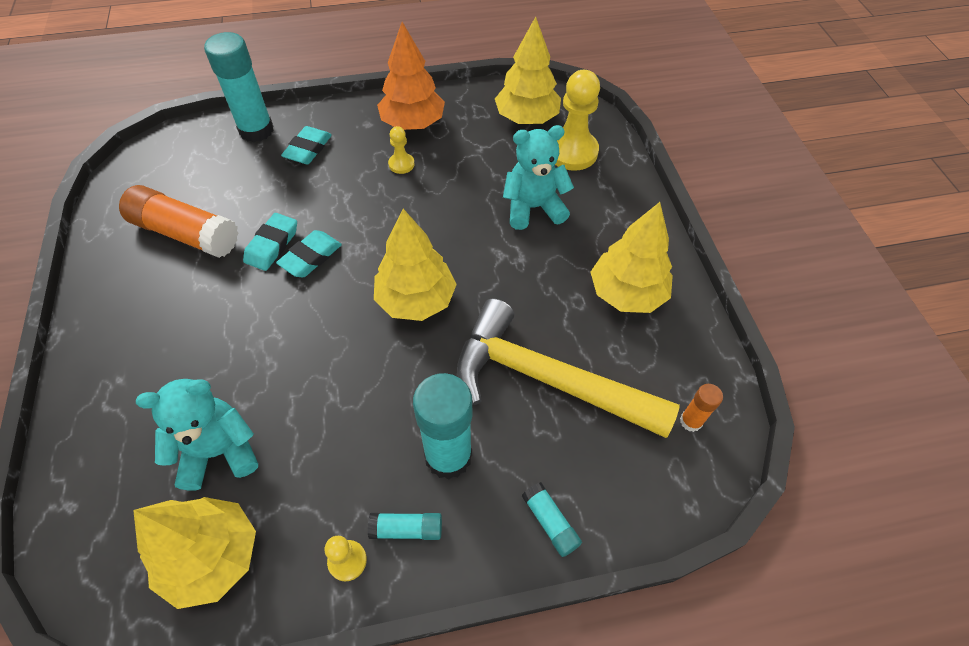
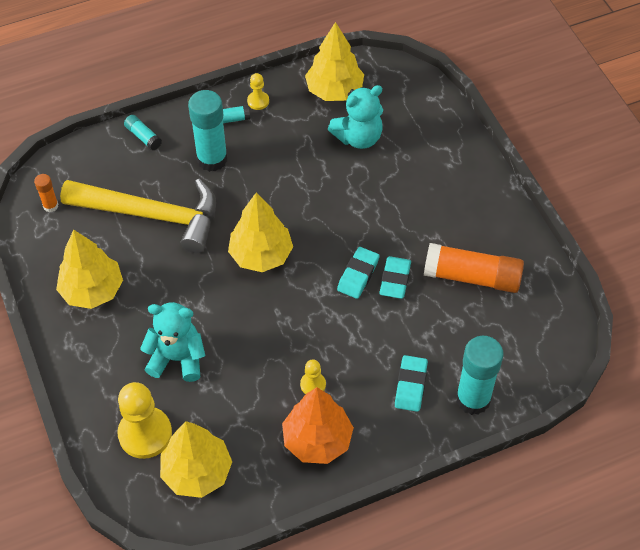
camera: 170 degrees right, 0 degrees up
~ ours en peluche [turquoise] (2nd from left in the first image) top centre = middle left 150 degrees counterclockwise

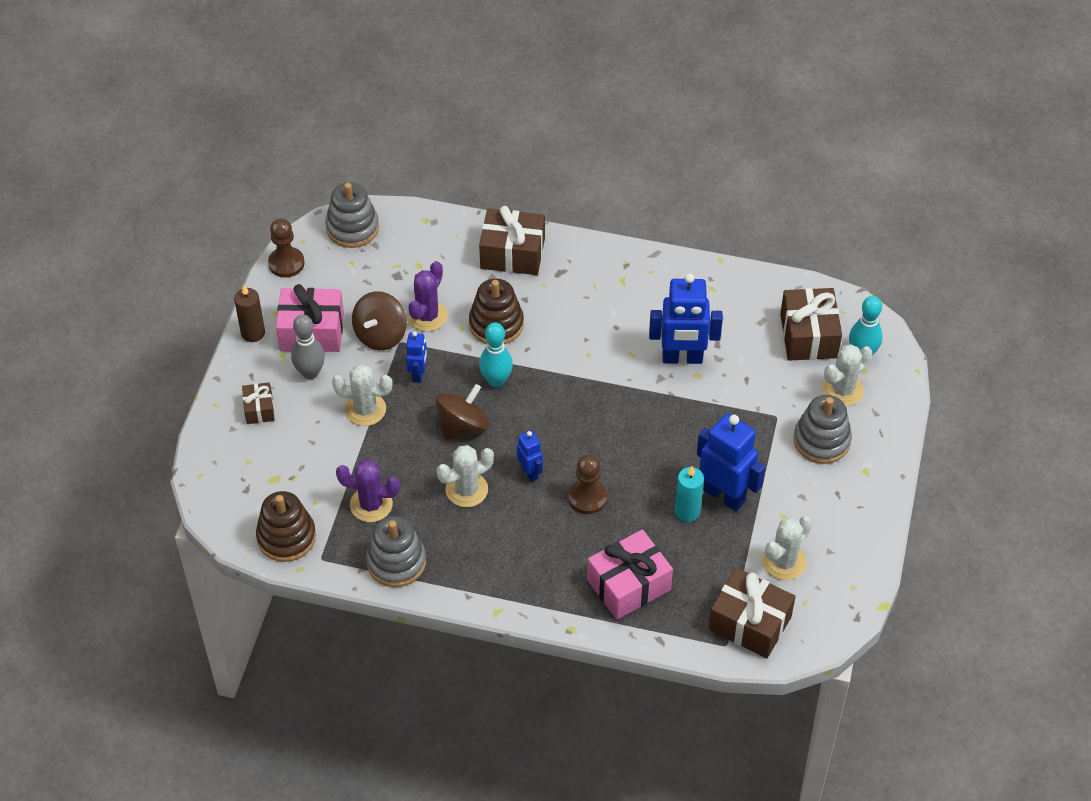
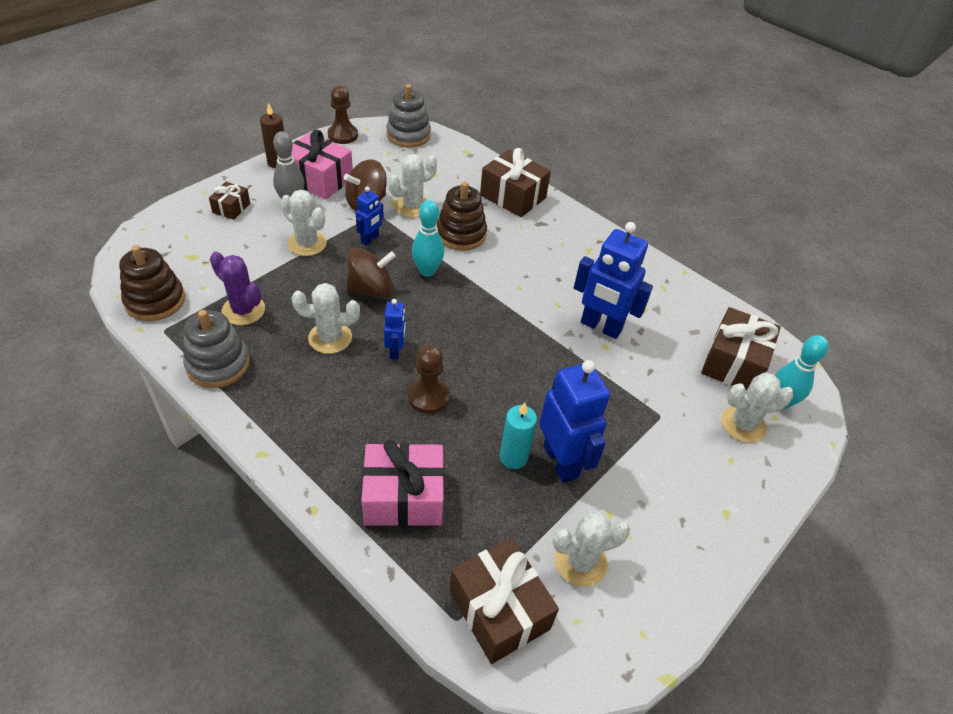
camera: 25 degrees right, 5 degrees down
~ cactus [violet] (2nd from left) centre to cactus [blanc] (3rd from left) top centre
- jouet à empiler [gris] (3rd from left) middle right

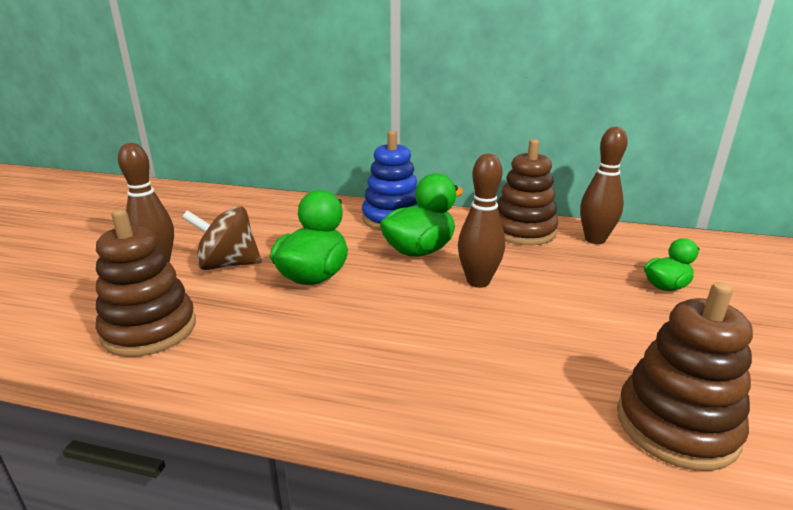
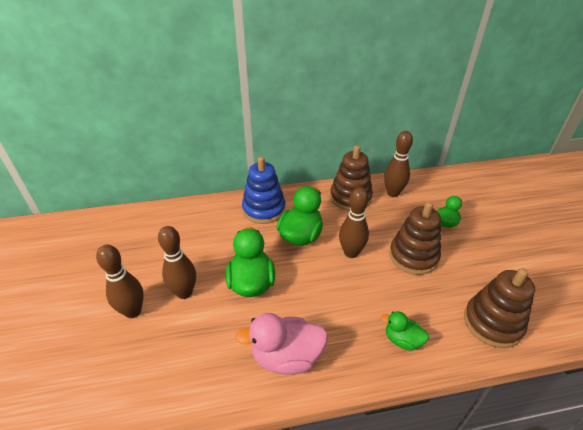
camera: 25 degrees left, 15 degrees up
~ jouet à empiler [marron] (1st from left in the first image) middle left to jouet à empiler [marron] (2nd from left) middle right
~ toupie [marron] middle left to quille [marron] (2nd from left) middle left
+ canard [rose] bottom centre
+ canard [vert] (3rd from left) bottom right

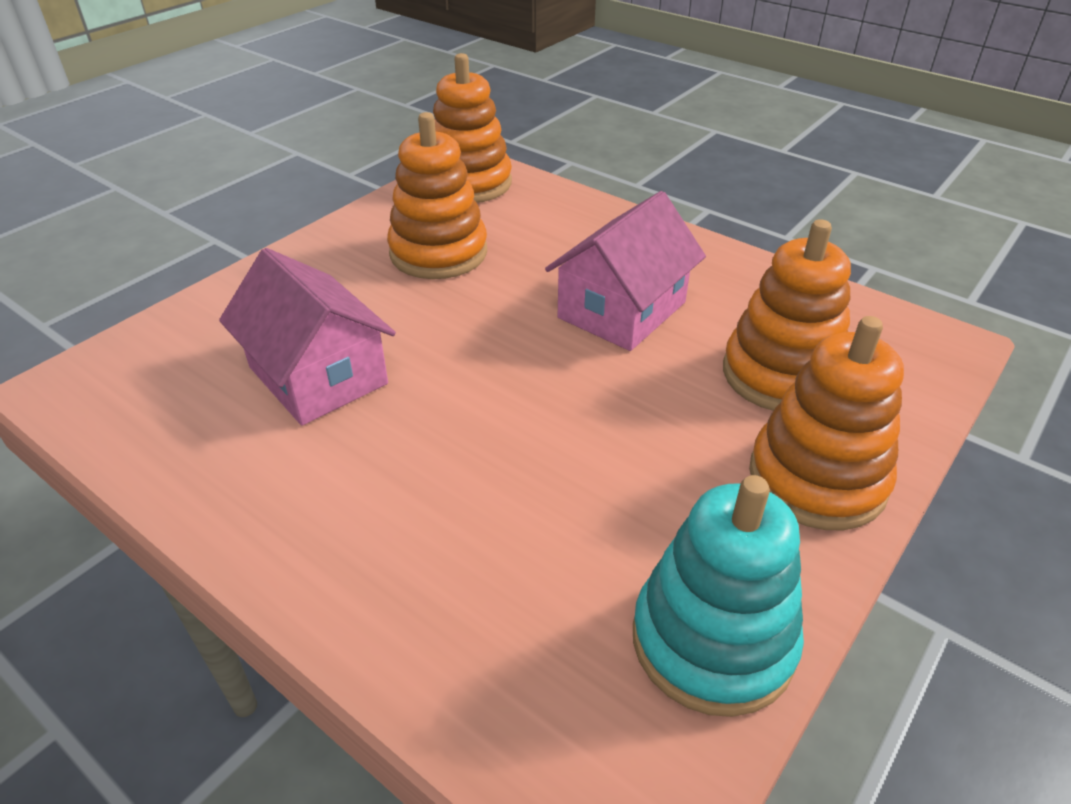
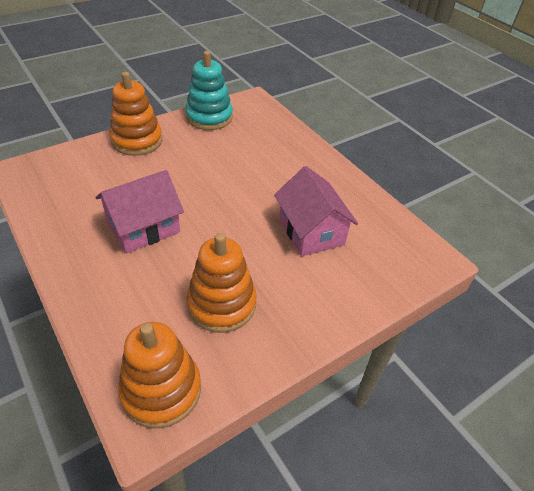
camera: 165 degrees left, 5 degrees up
- jouet à empiler [orange] (3rd from left) middle right

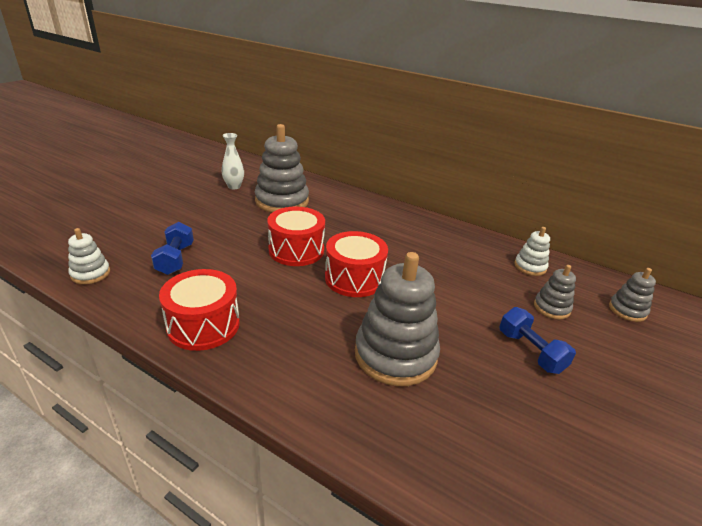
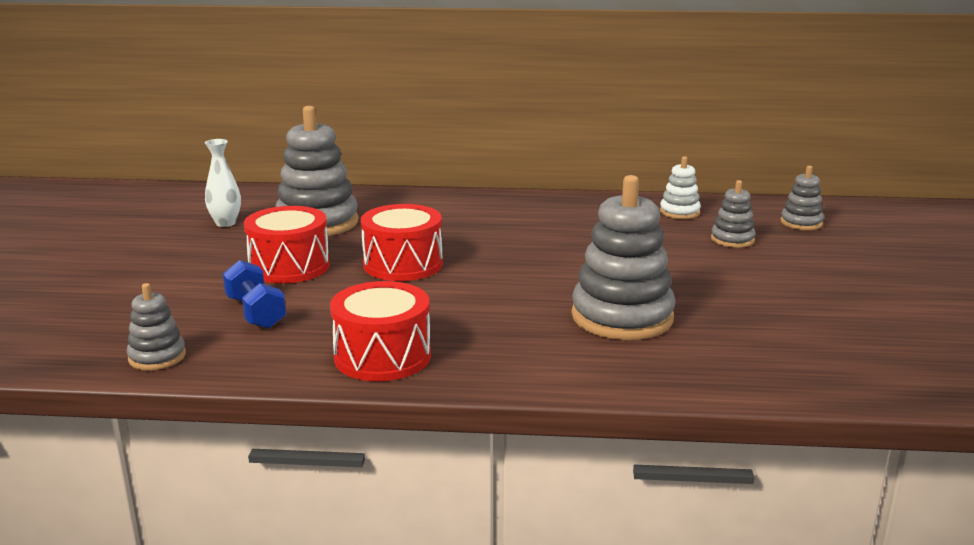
camera: 25 degrees left, 10 degrees down
~ jouet à empiler [blanc] (1st from left) middle left to jouet à empiler [gris] (1st from left) middle left
~ tambour [rouge] (3rd from left in the first image) centre to tambour [rouge] (1st from left) middle left
- haltère [bleu] (2nd from left) middle right

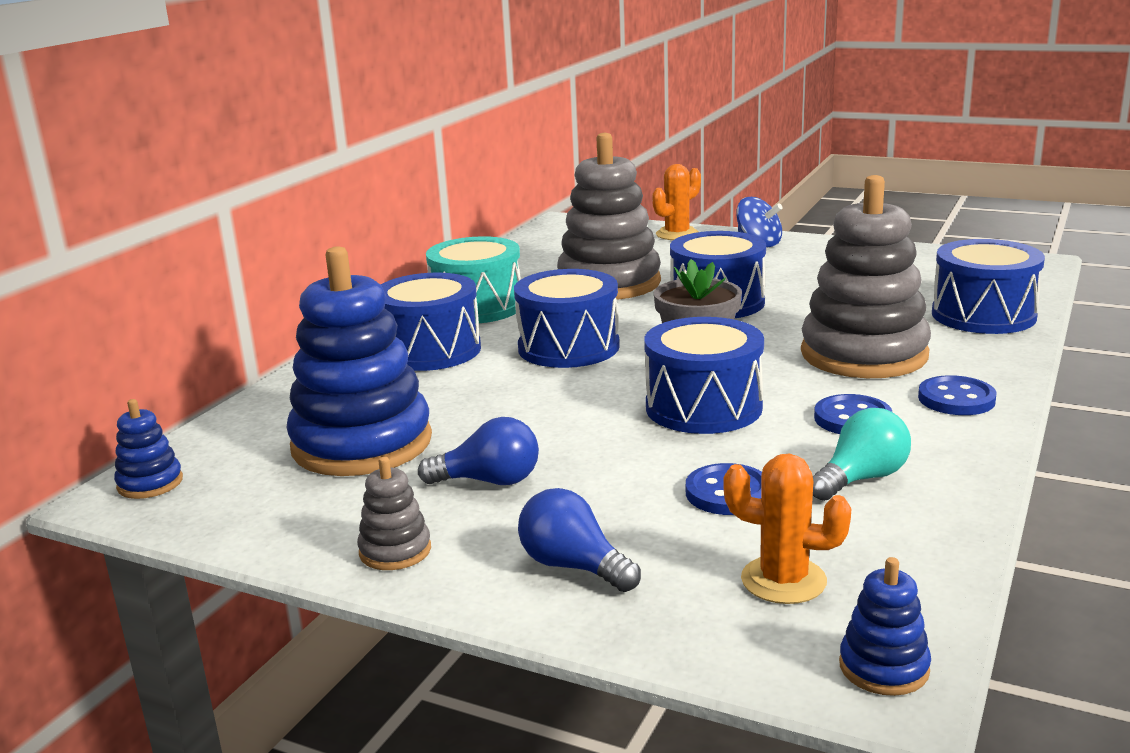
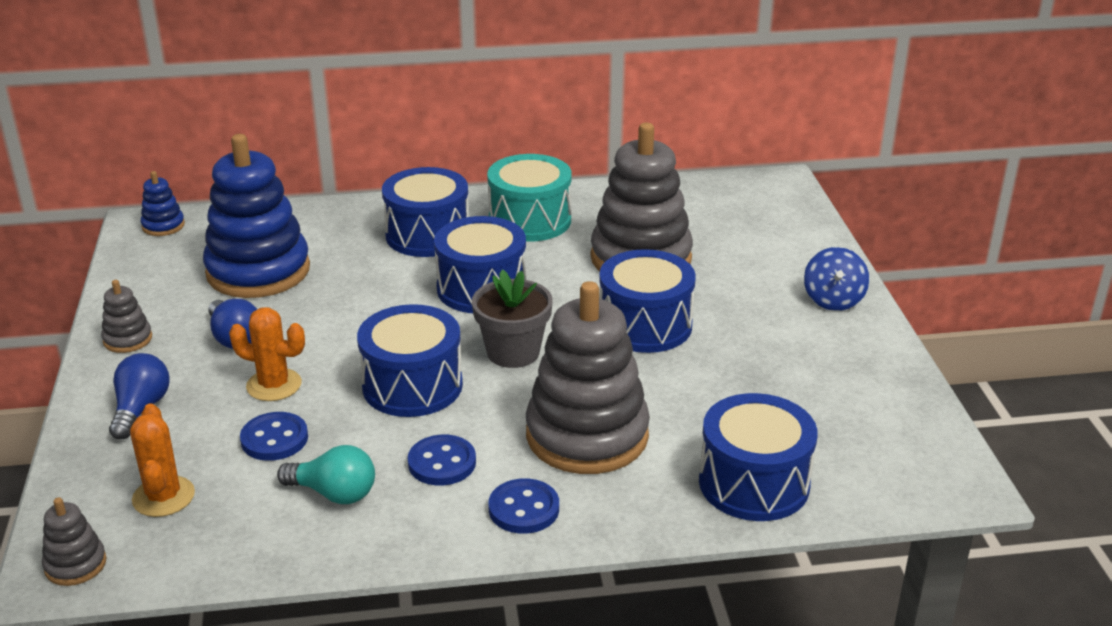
camera: 55 degrees right, 10 degrees up
~ cactus [orange] (1st from left in the first image) top centre to cactus [orange] (2nd from left) middle left
~ jouet à empiler [bleu] (3rd from left) bottom right to jouet à empiler [gris] (1st from left) bottom left

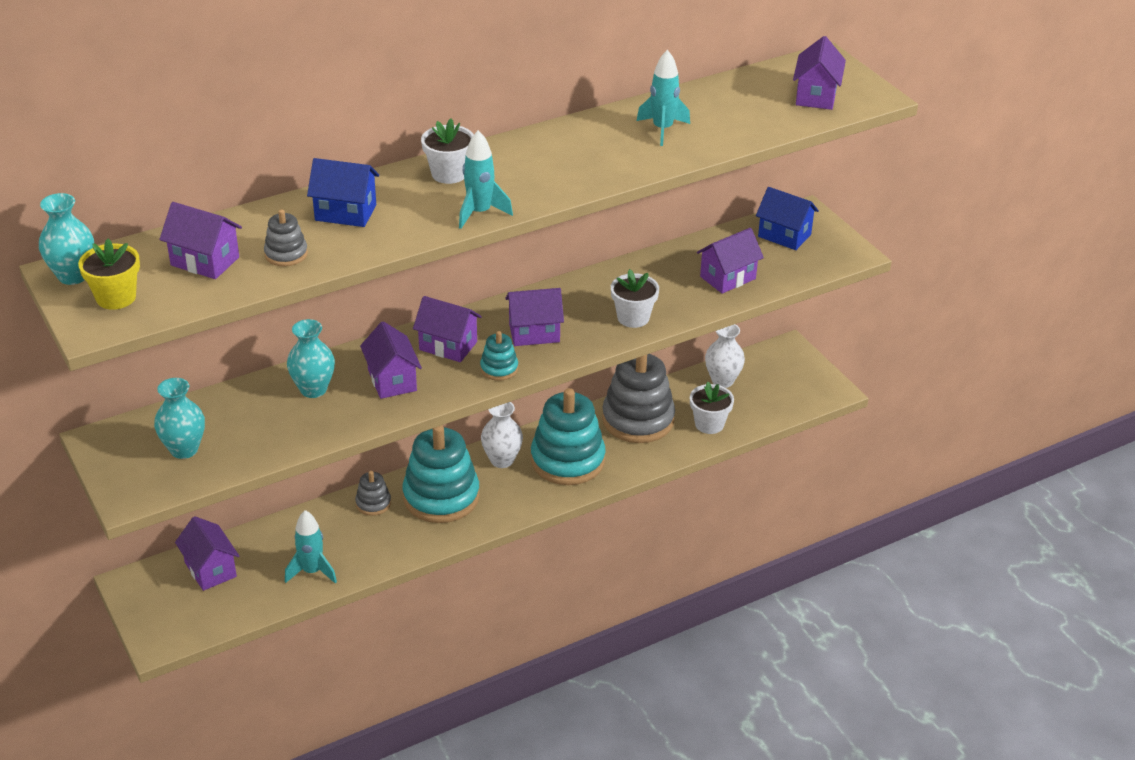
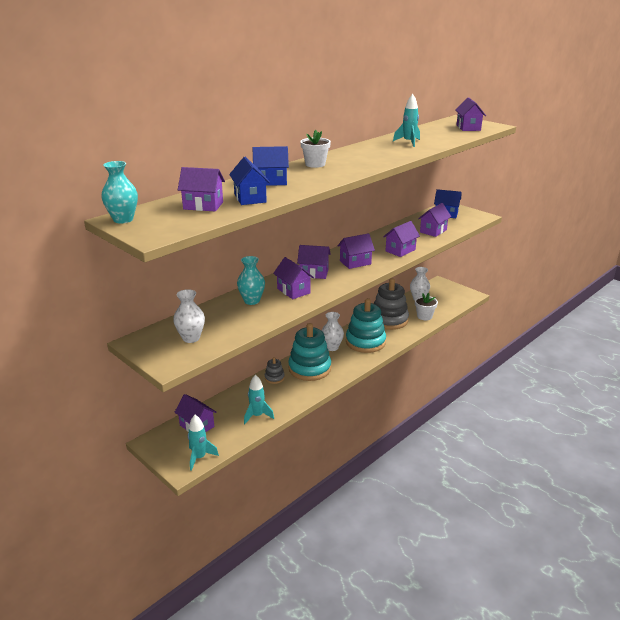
camera: 15 degrees left, 10 degrees down
- pot de fleurs [jaune] middle left
~ vase [turquoise] (2nd from left) middle left to vase [blanc] (1st from left) middle left
~ jouet à empiler [gris] (1st from left) top left to maison [bleu] (1st from left) top centre
~ fusée [turquoise] (2nd from left in the first image) top centre to fusée [turquoise] (1st from left) bottom left
- jouet à empiler [turquoise] (2nd from left) centre
~ pot de fleurs [blanc] (2nd from left) centre to maison [violet] (6th from left) centre

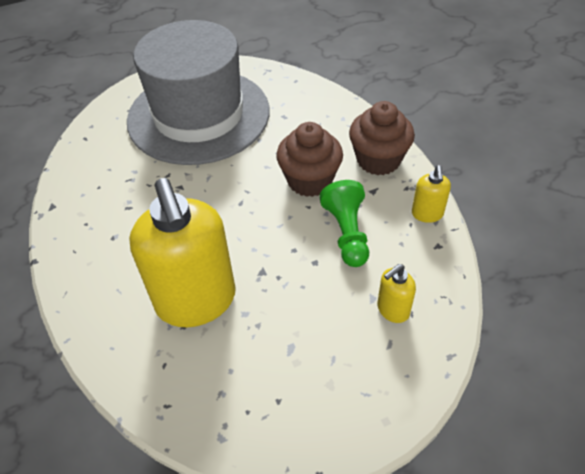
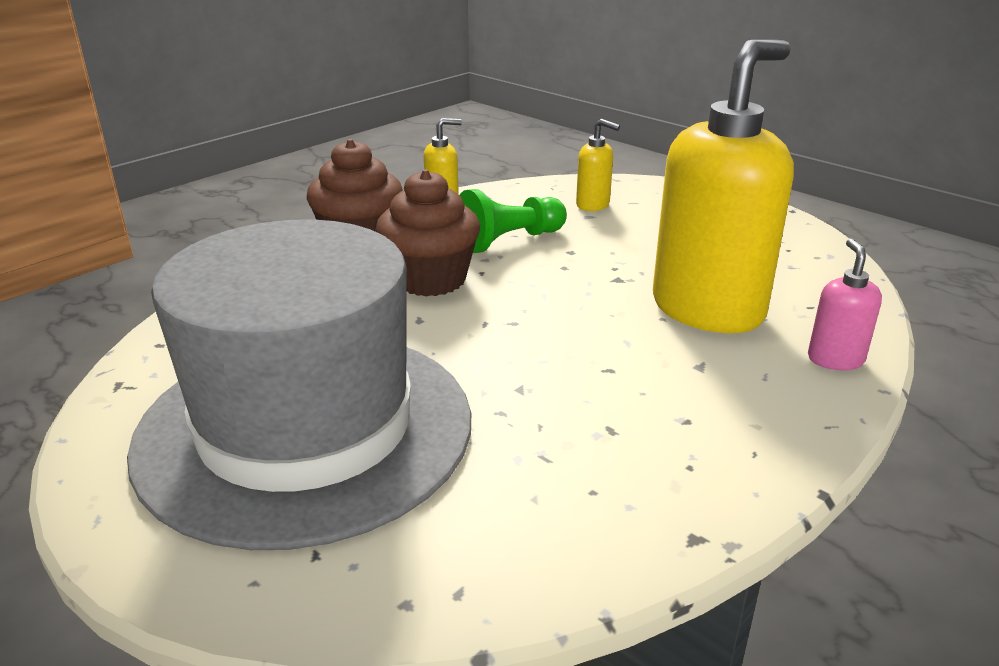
camera: 115 degrees left, 20 degrees down
+ distributeur de savon [rose] middle right

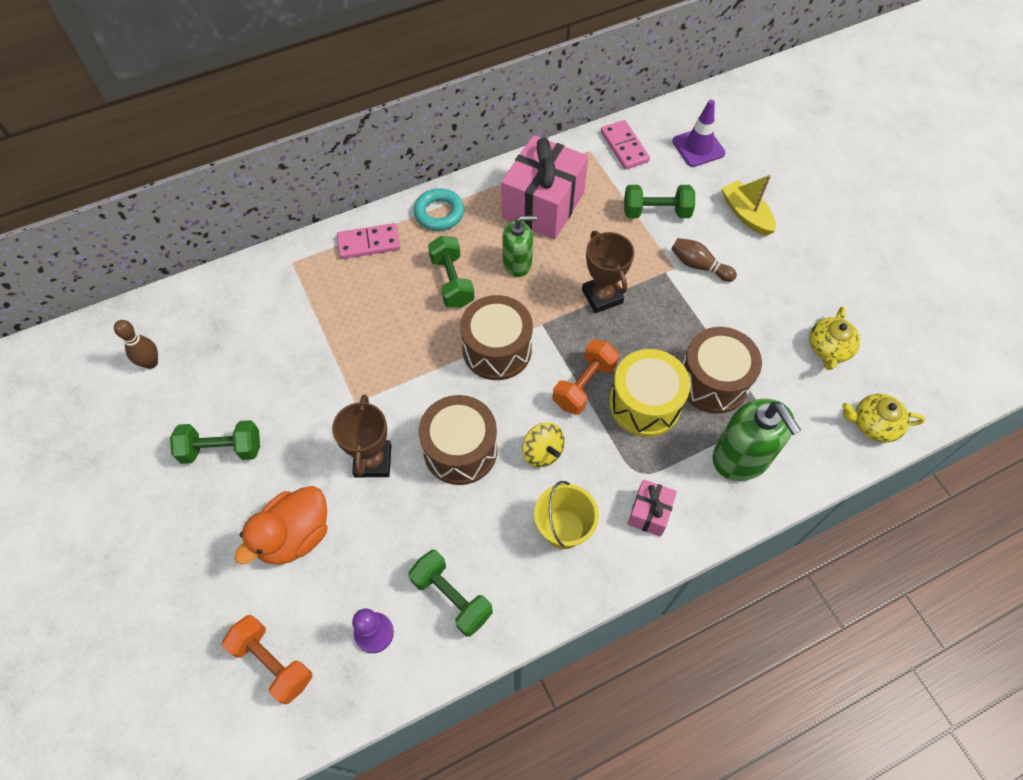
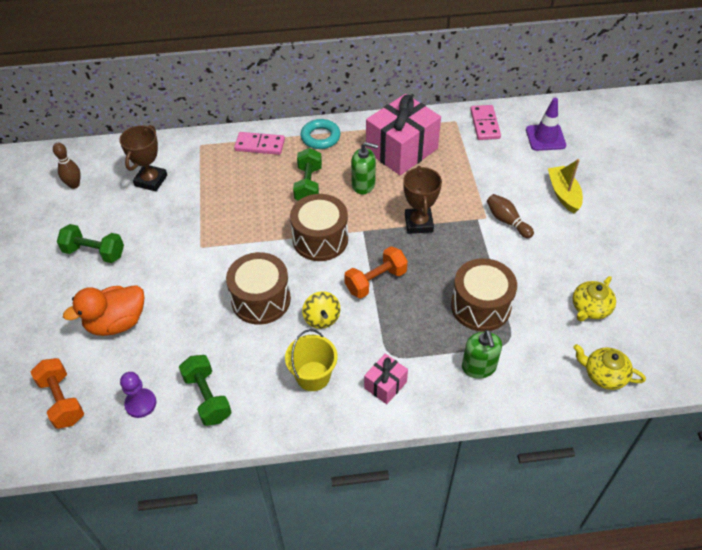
camera: 20 degrees right, 10 degrees down
~ trophée [marron] (1st from left) centre to top left
- tambour [jaune] centre
- haltère [vert] (4th from left) top centre
~ distributeur de savon [vert] (2nd from left) middle right = middle right x0.65

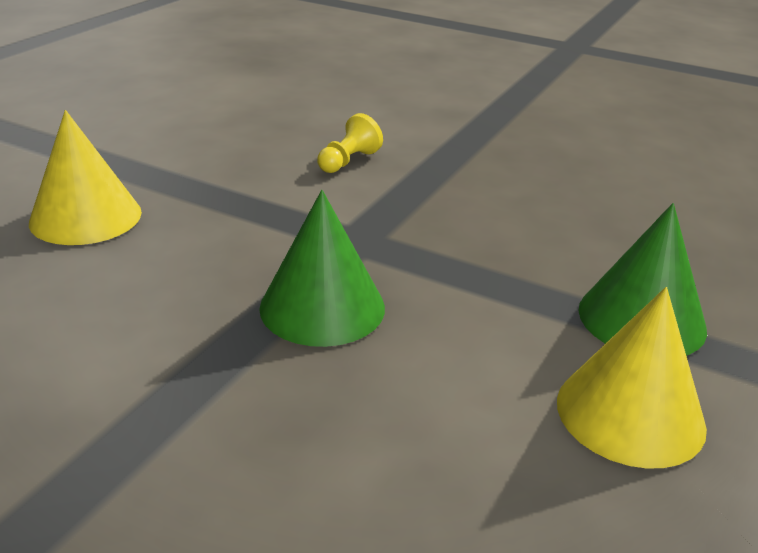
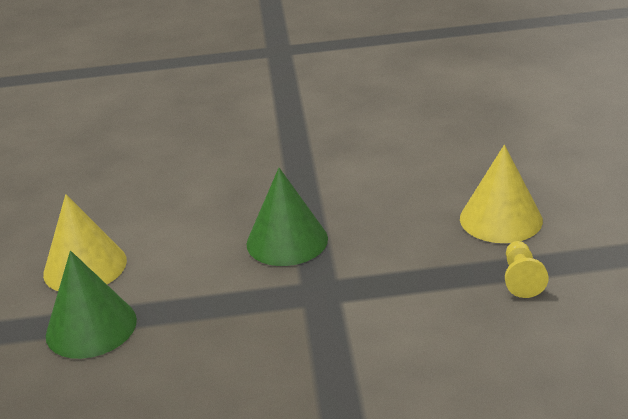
camera: 150 degrees right, 0 degrees up
~ pion [jaune] top centre to middle right

